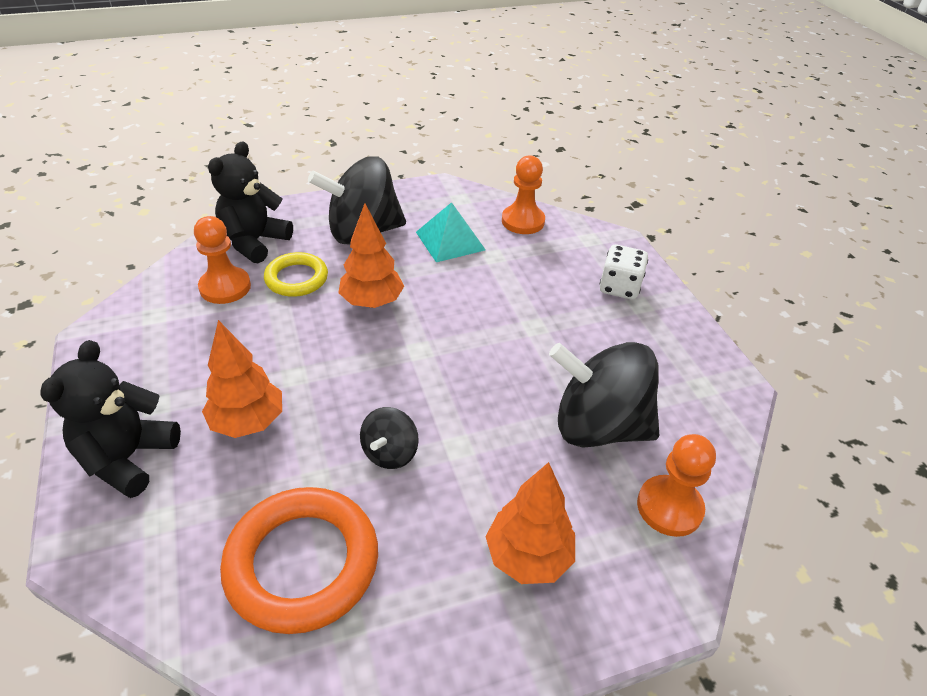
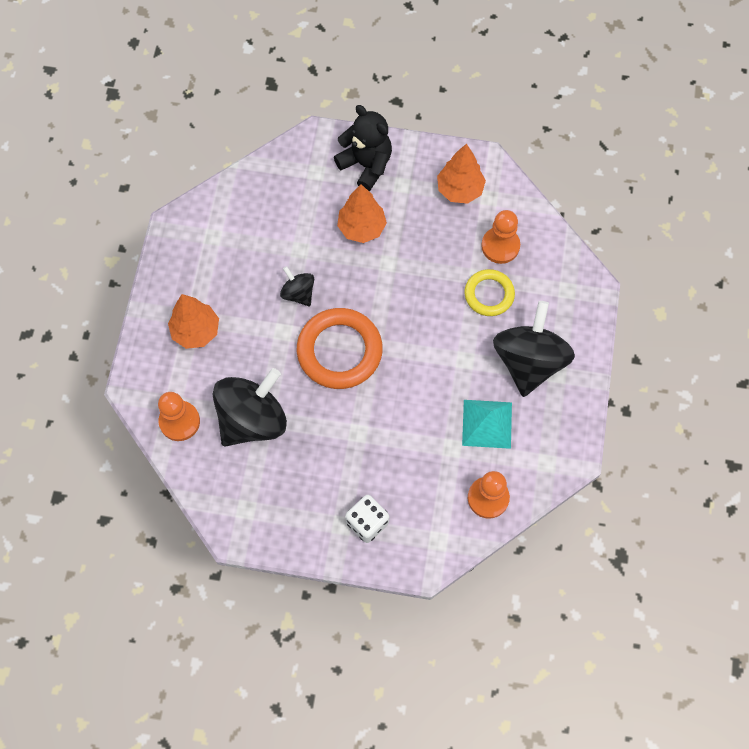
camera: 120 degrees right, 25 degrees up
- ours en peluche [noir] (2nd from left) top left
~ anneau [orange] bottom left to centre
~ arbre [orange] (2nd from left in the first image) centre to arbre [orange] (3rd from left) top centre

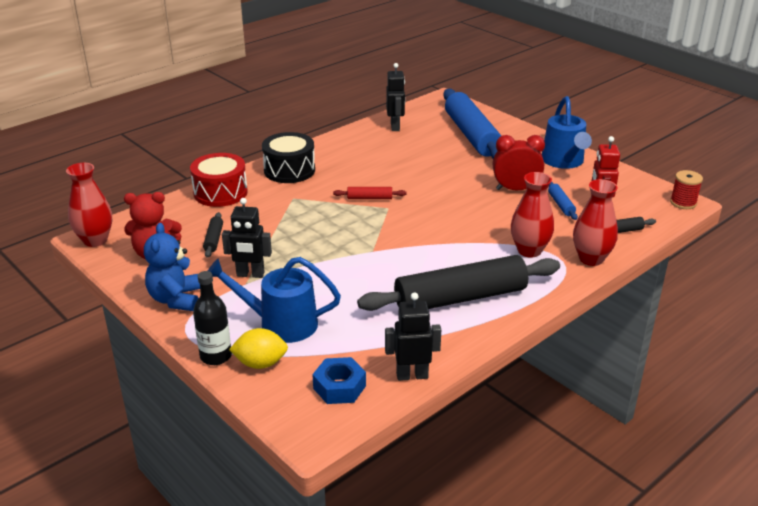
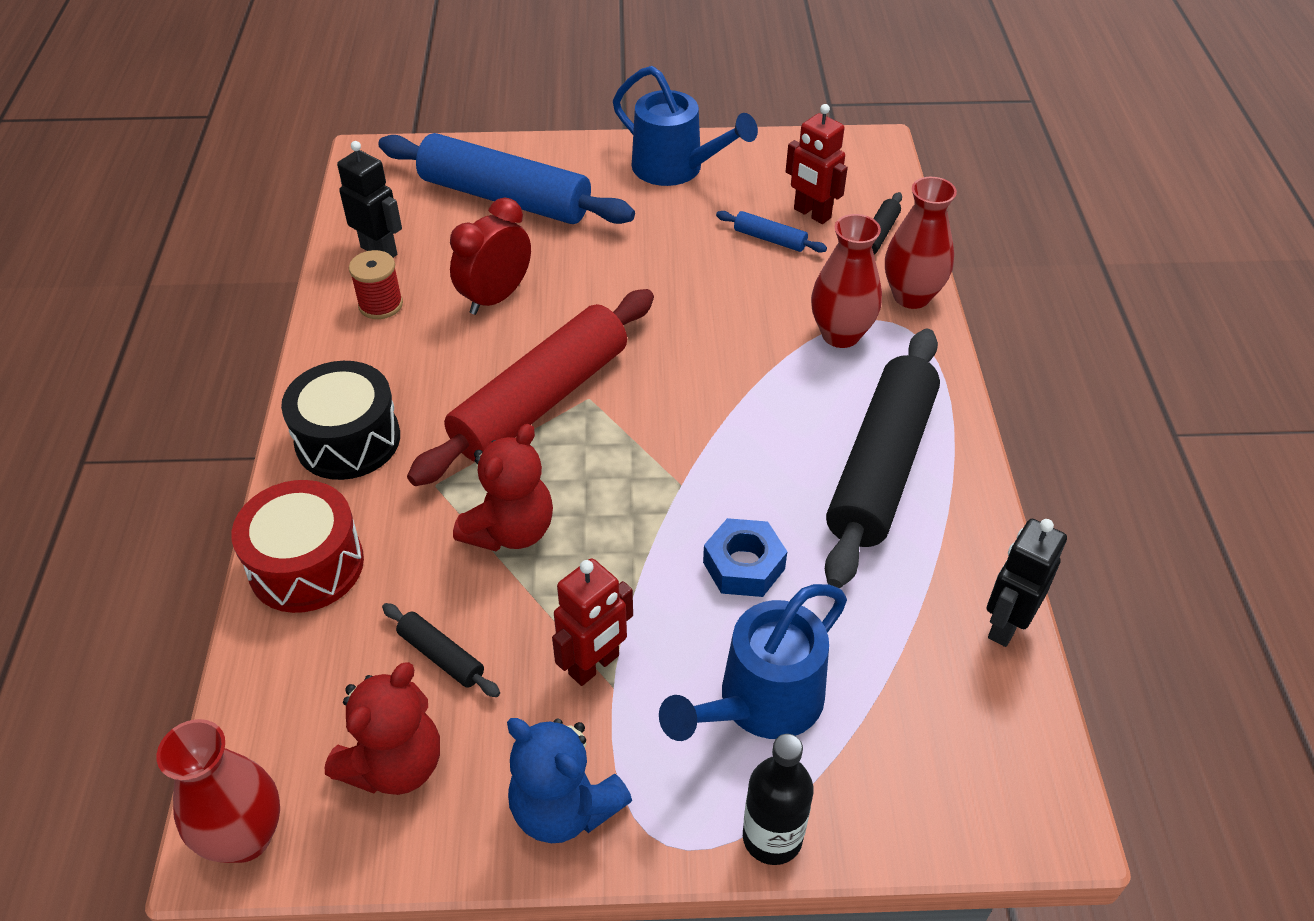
camera: 50 degrees left, 15 degrees up
~ robot [noir] (1st from left) middle left to robot [rouge] (1st from left) bottom centre
- citron [jaune] bottom centre
~ écrou [bleu] bottom centre to centre
~ rouleau à pâtisserie [rouge] centre = centre x2.47
~ réveil [rouge] top right to top centre
~ bobine [rouge] middle right to top left
+ ours en peluche [rouge] (2nd from left) centre

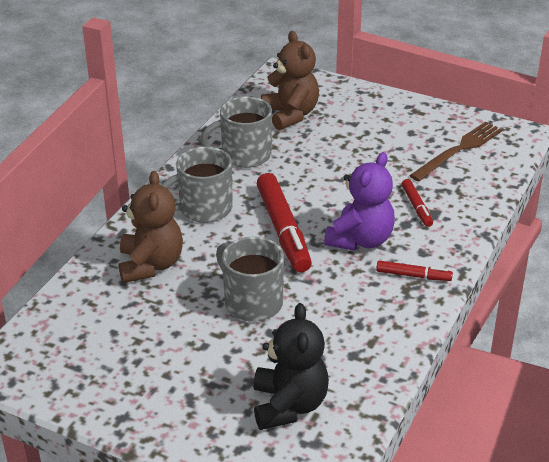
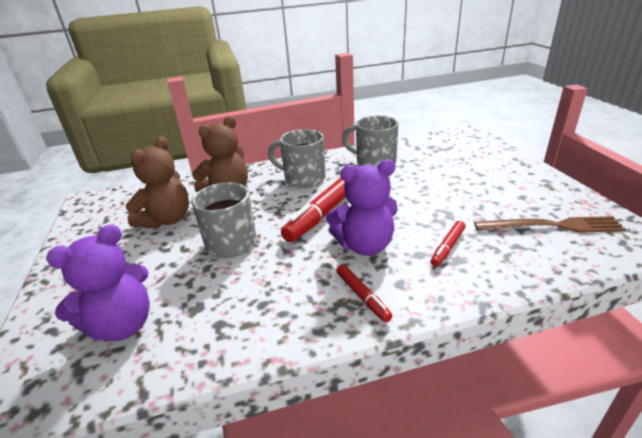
camera: 50 degrees right, 5 degrees down
~ ours en peluche [noir] bottom centre to ours en peluche [violet] (1st from left) middle left
~ ours en peluche [marron] (2nd from left in the first image) top centre to ours en peluche [marron] (1st from left) middle left

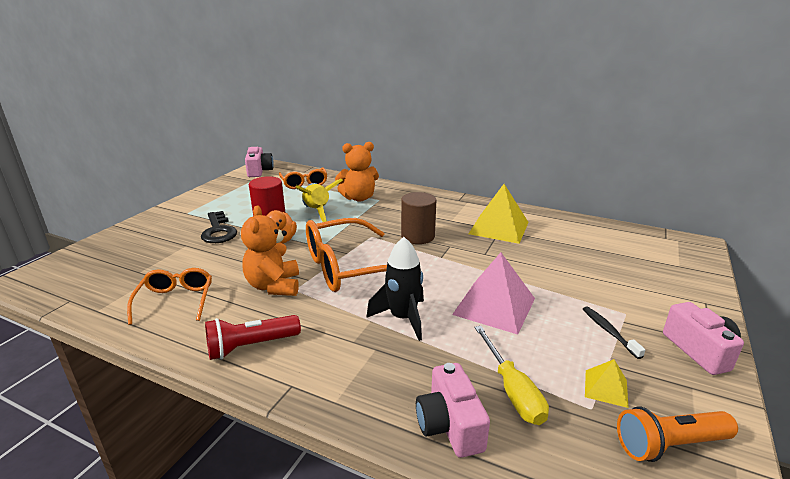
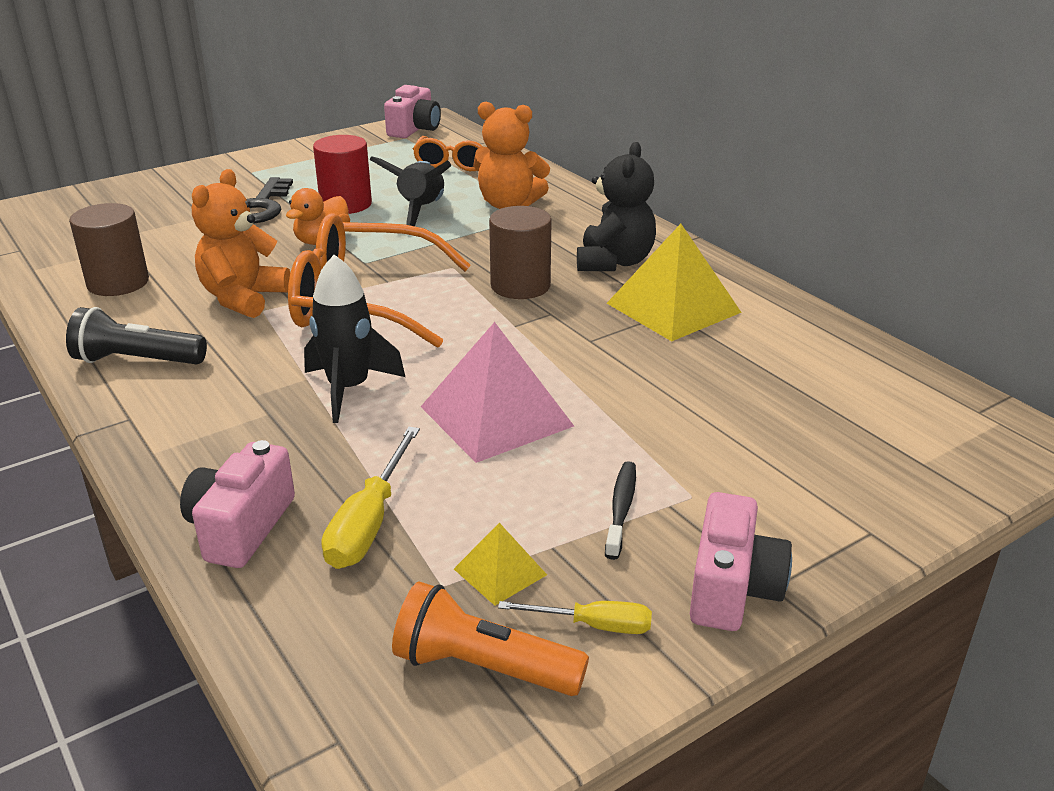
camera: 30 degrees right, 5 degrees up
~ lunettes [orange] (1st from left) middle left to cylindre [marron] (1st from left) top left
~ lampe de poche [rouge] bottom left to lampe de poche [noir] middle left
~ fusée [jaune] centre to fusée [noir] (2nd from left) top centre
+ tournevis [jaune] (2nd from left) bottom centre
+ ours en peluche [noir] top centre

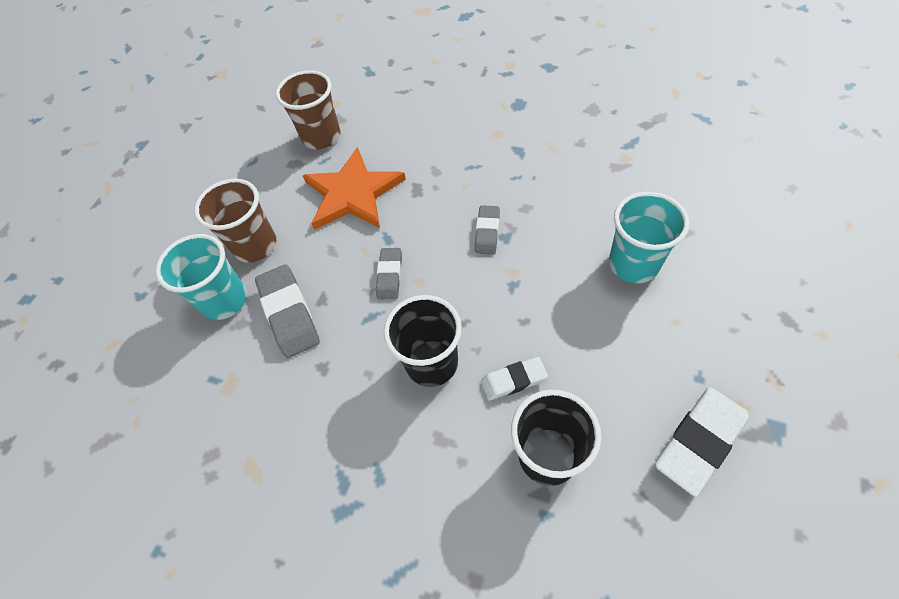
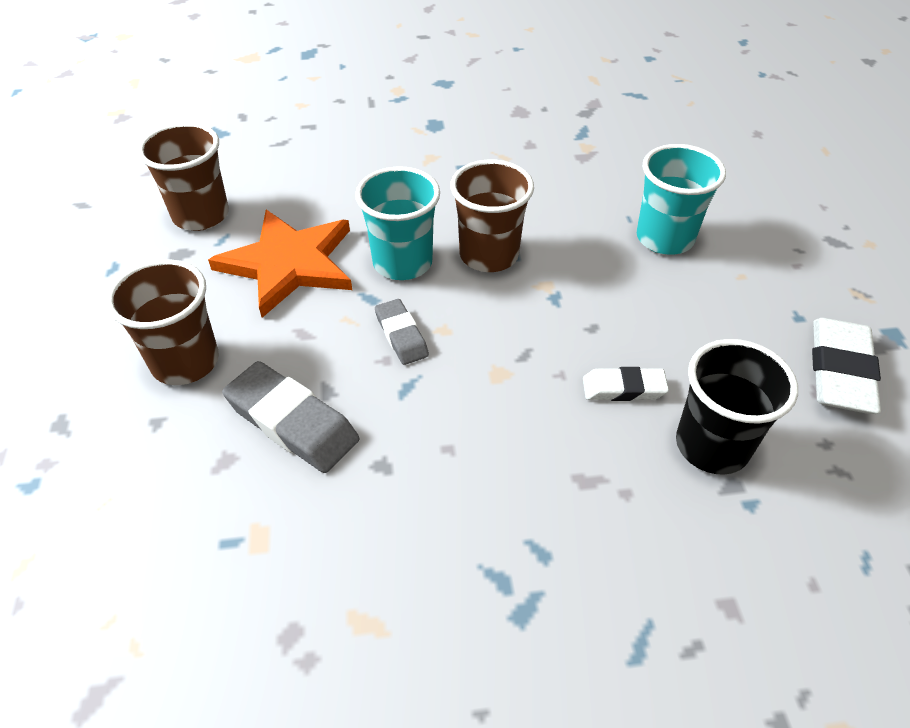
camera: 35 degrees left, 10 degrees down
~ gobelet [turquoise] (1st from left) middle left to top centre
- gobelet [noir] (1st from left) centre
~ gomme [gris] (3rd from left) centre to gobelet [marron] (3rd from left) top centre
~ gomme [blanc] (1st from left) centre = middle right 45 degrees clockwise

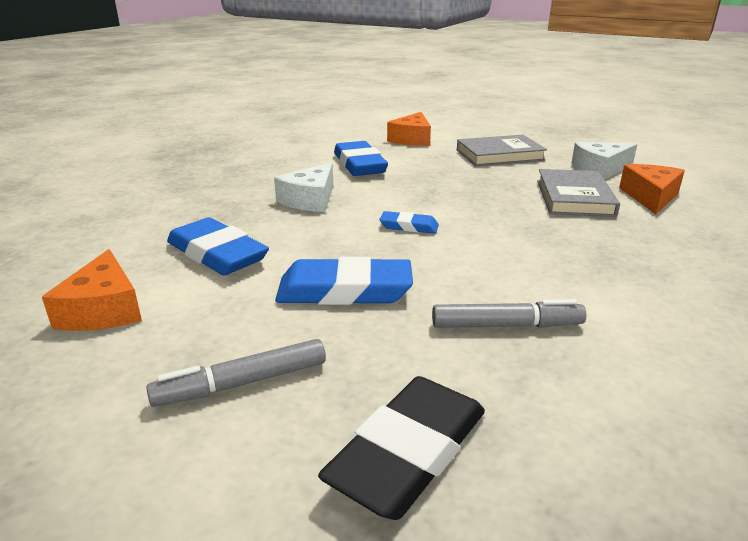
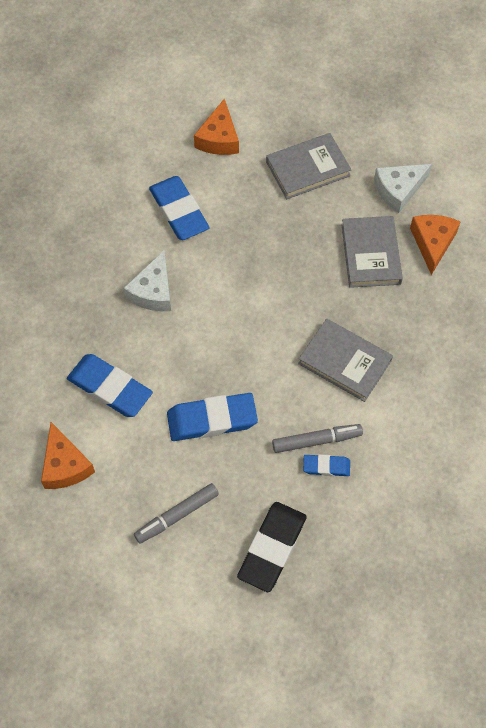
camera: 10 degrees left, 35 degrees up
~ gomme [bleu] (4th from left) centre to middle right
+ livre [gris] (2nd from left) middle right

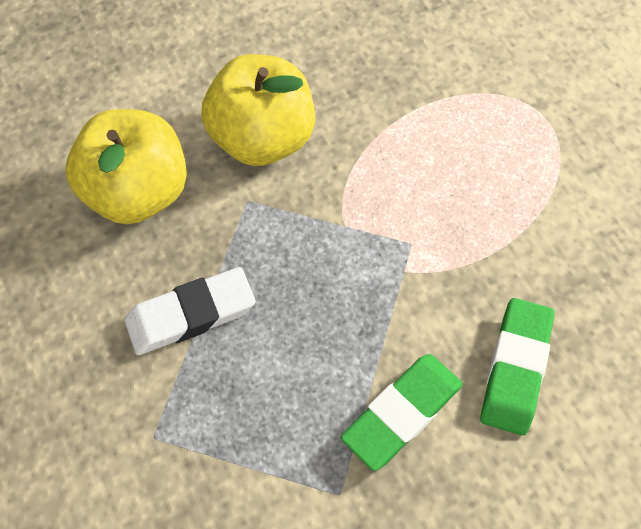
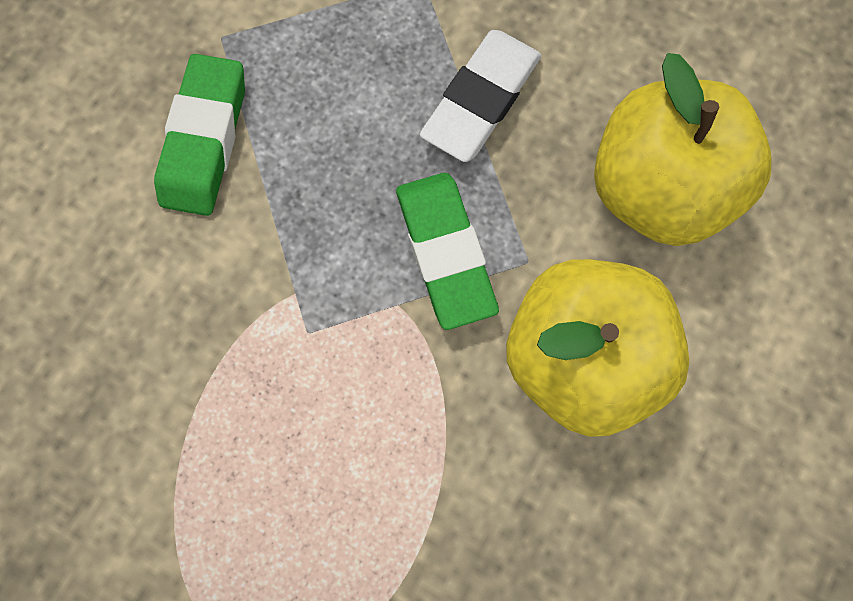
camera: 145 degrees right, 15 degrees up
~ gomme [vert] (2nd from left) bottom right to centre

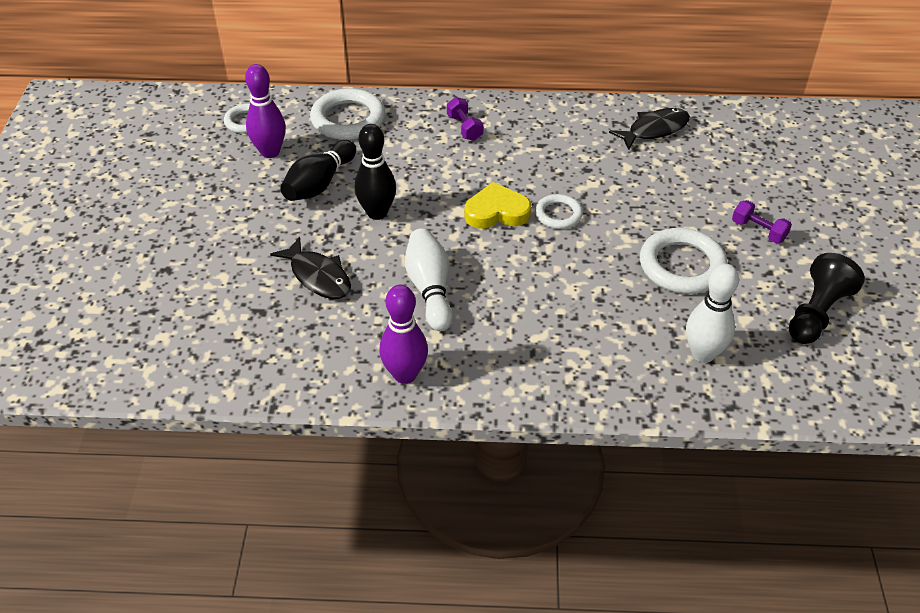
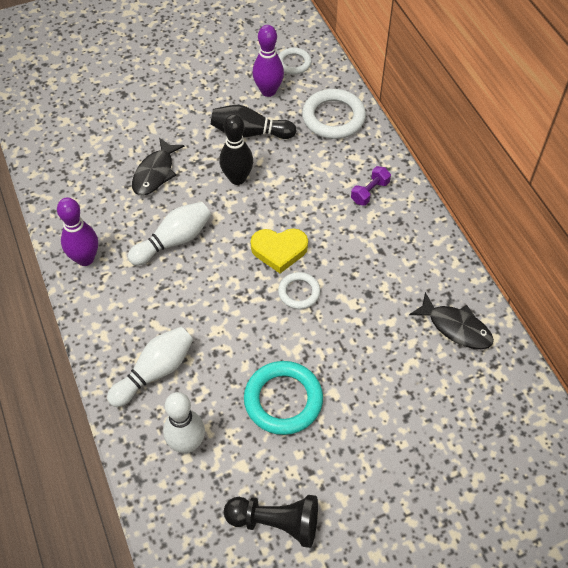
camera: 65 degrees right, 10 degrees up
~ cœur [jaune] centre = centre 120 degrees clockwise
~ anneau [blanc] (4th from left) middle right to anneau [turquoise] bottom centre
- haltère [violet] (2nd from left) middle right
+ quille [blanc] (1st from left) middle left

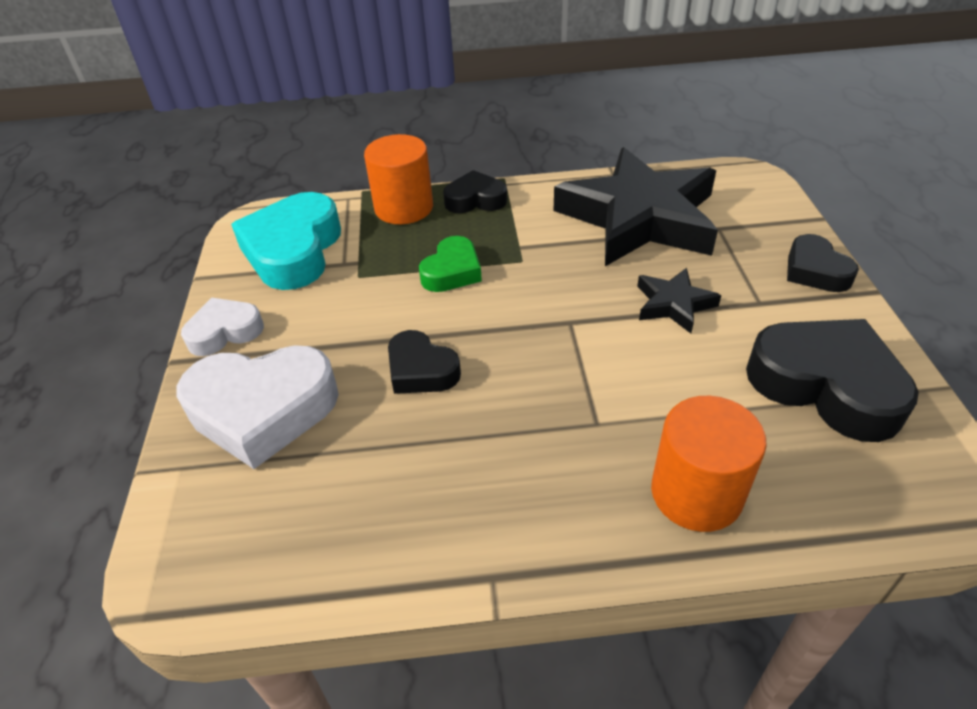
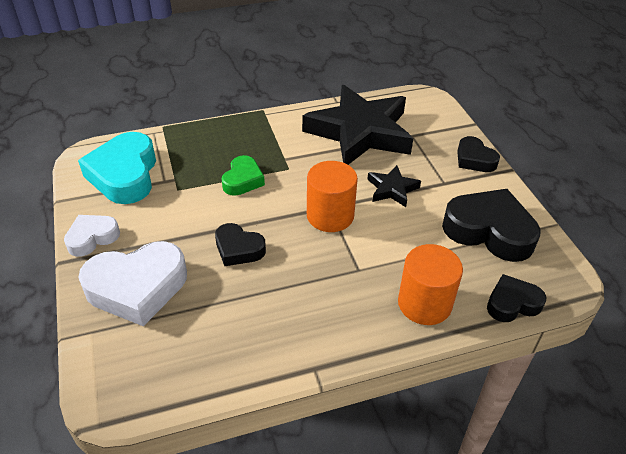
camera: 15 degrees left, 0 degrees up
~ cylindre [orange] (1st from left) top centre to centre
~ cœur [noir] (2nd from left in the first image) top centre to cœur [noir] (4th from left) middle right

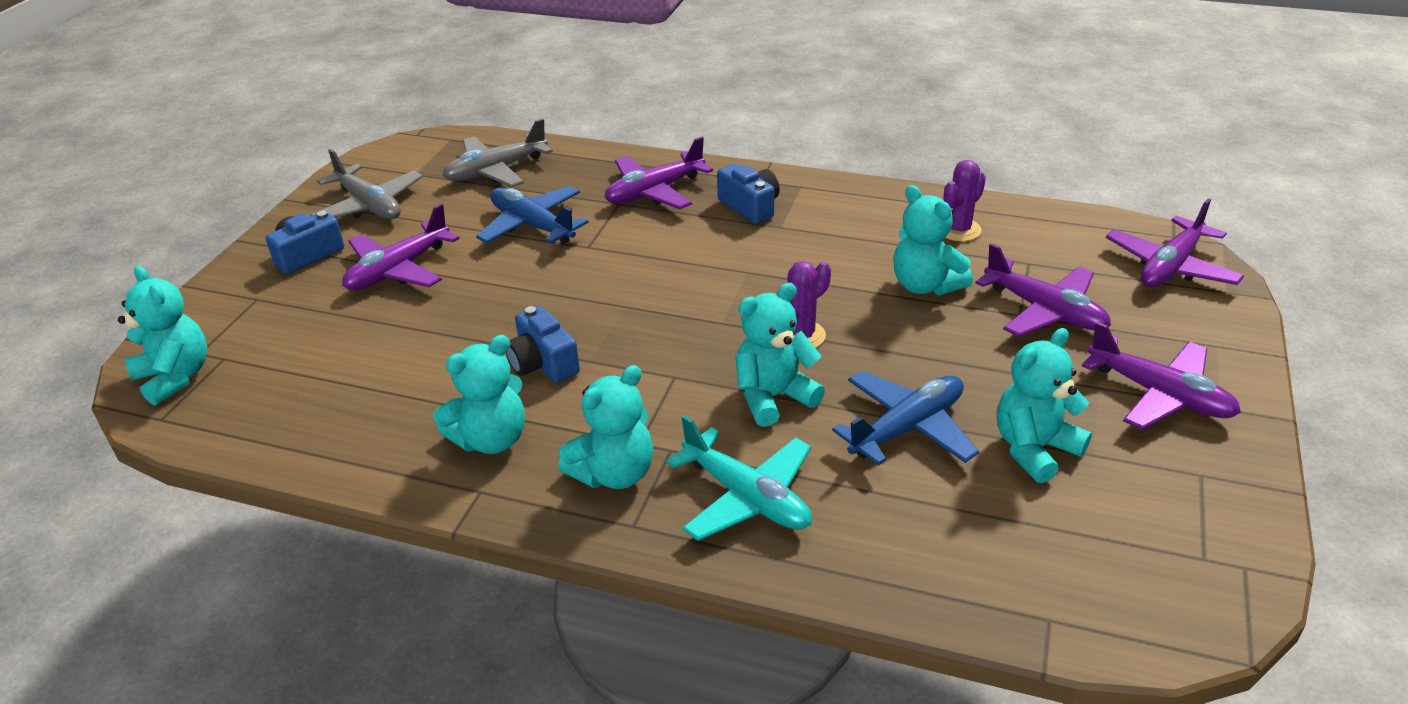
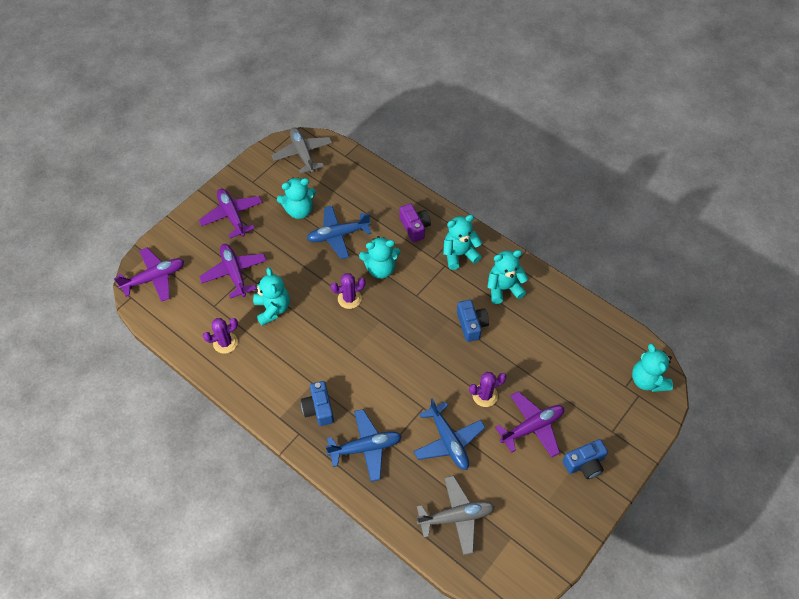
camera: 160 degrees left, 20 degrees up
~ avion [gris] (1st from left) top left to top centre
~ avion [violet] (2nd from left) top centre to avion [bleu] (2nd from left) bottom centre
~ avion [turquoise] bottom centre to appareil photo [violet] centre
+ cactus [violet] (3rd from left) centre

